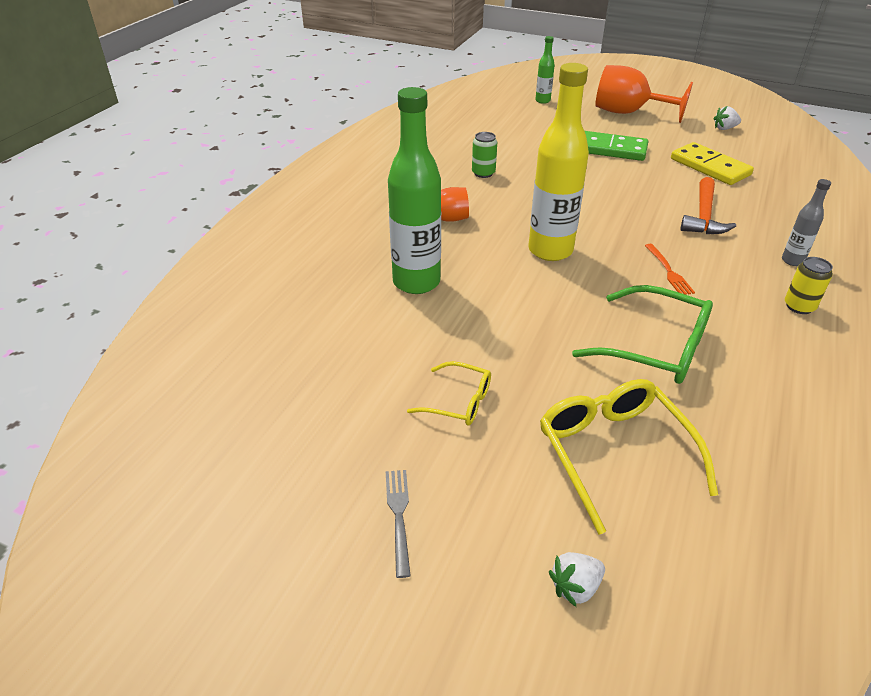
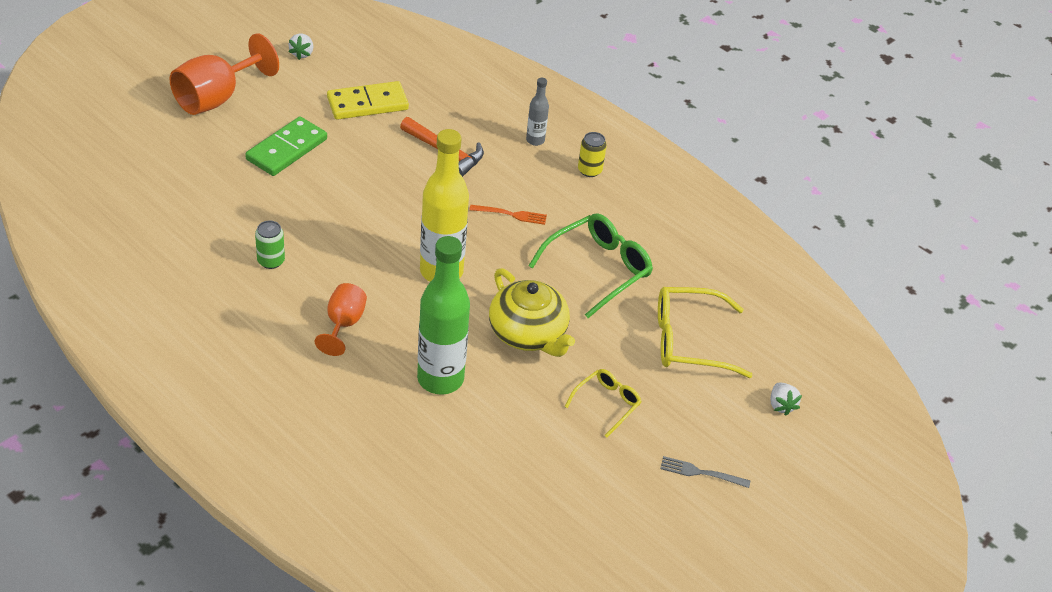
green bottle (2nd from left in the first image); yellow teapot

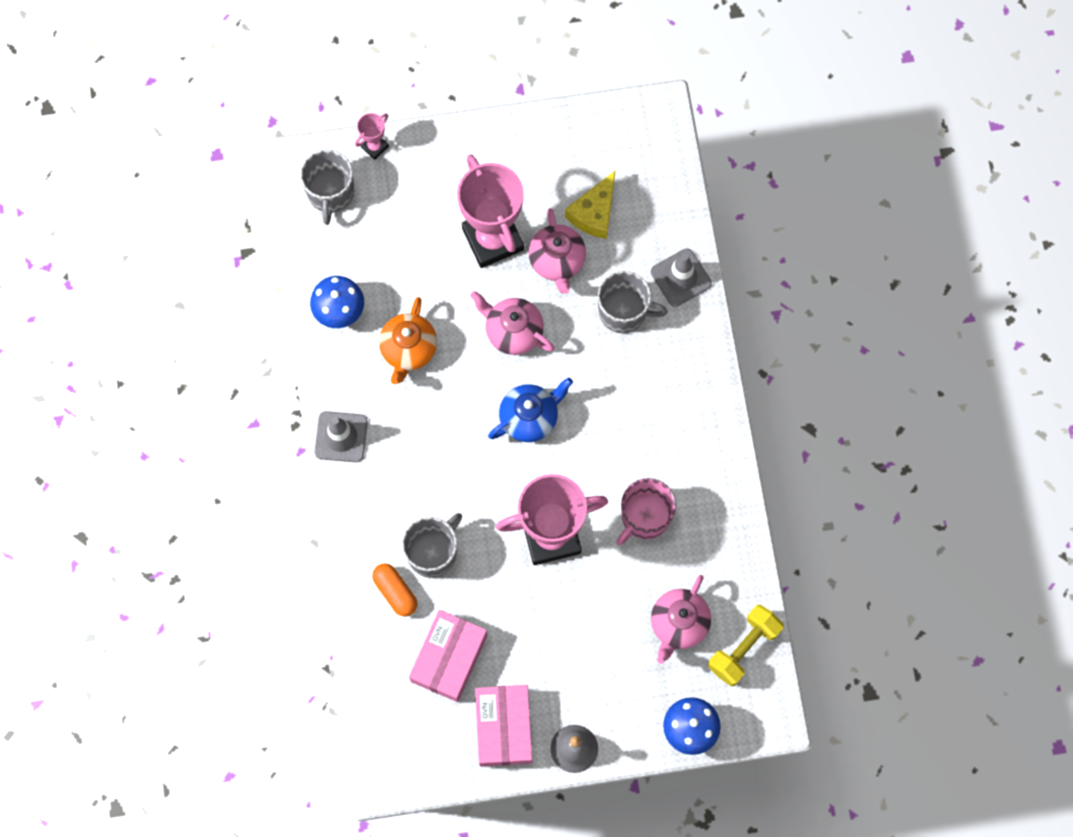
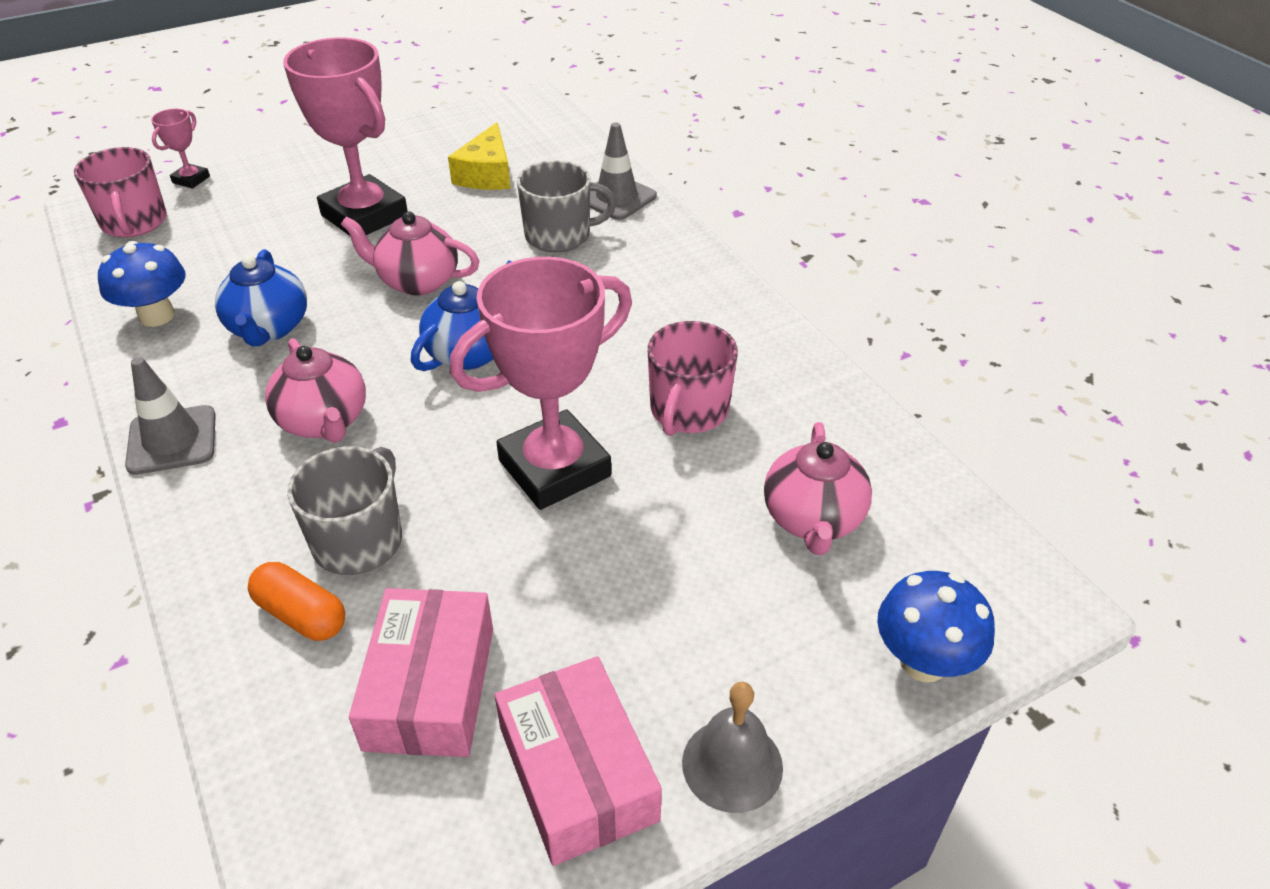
yellow dumbbell; pink teapot (1st from left); pink mug (1st from left); blue teapot (1st from left)

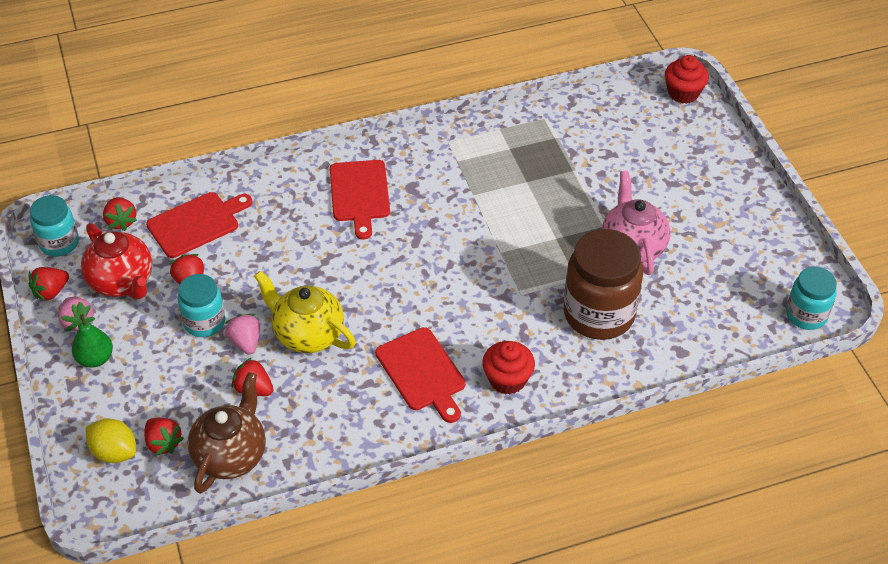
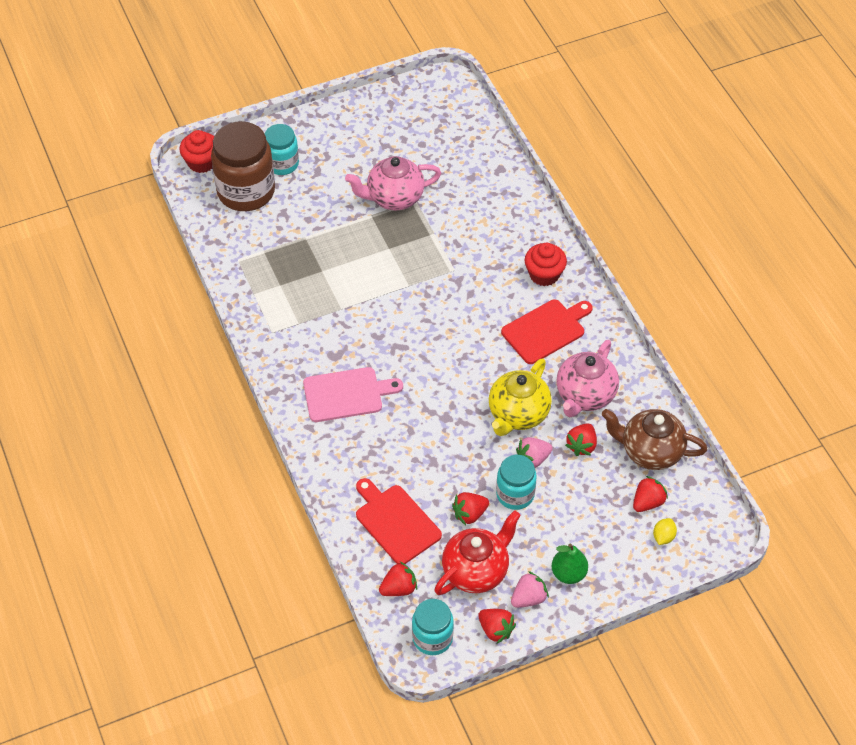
pink teapot (2nd from left); brown jar; turquoise jar (1st from left); pink cutting board; yellow lemon

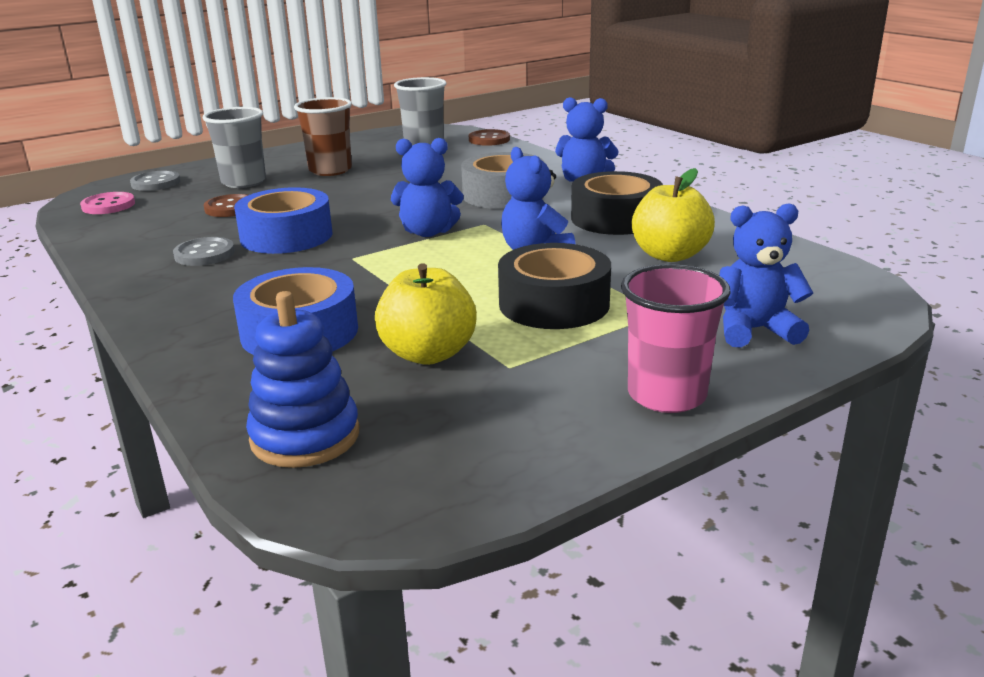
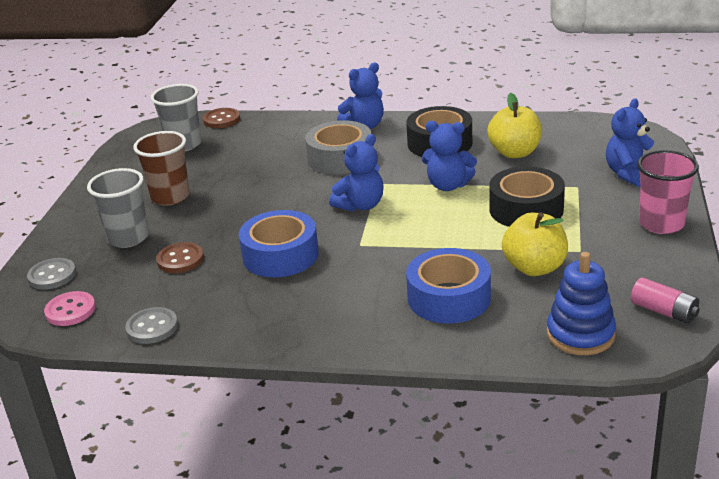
pink battery; grey button (2nd from left)

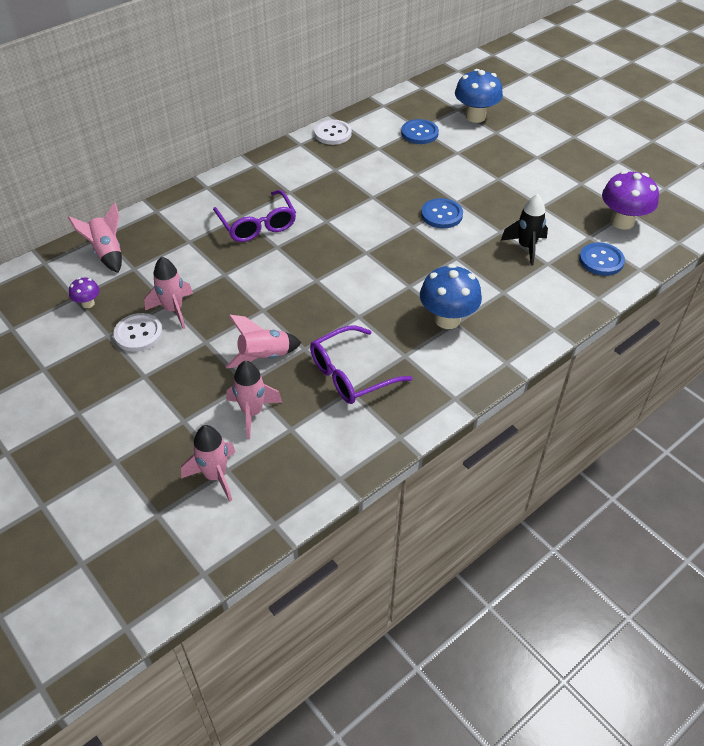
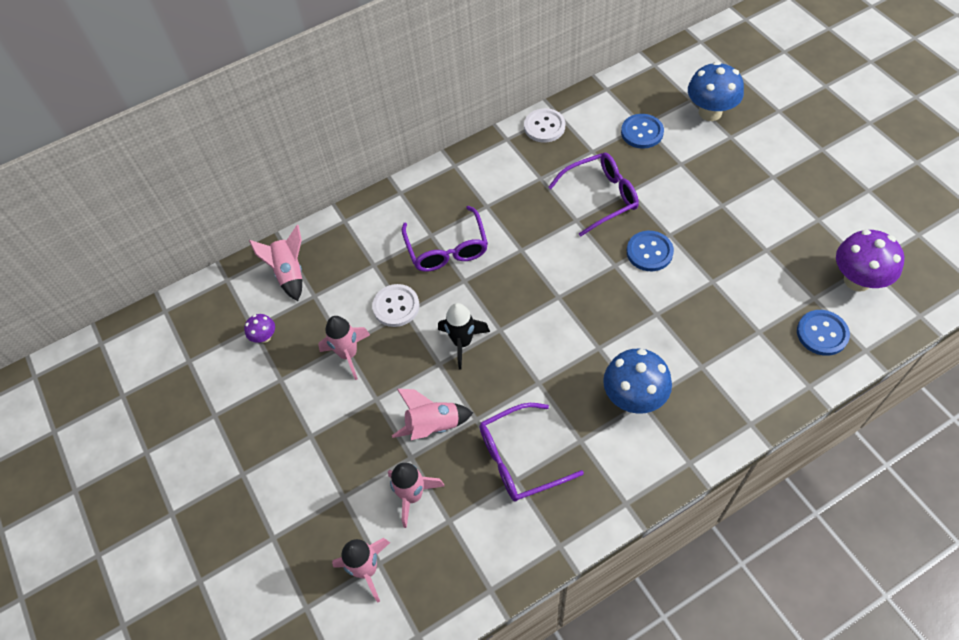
purple glasses (3rd from left); white button (1st from left); black rocket

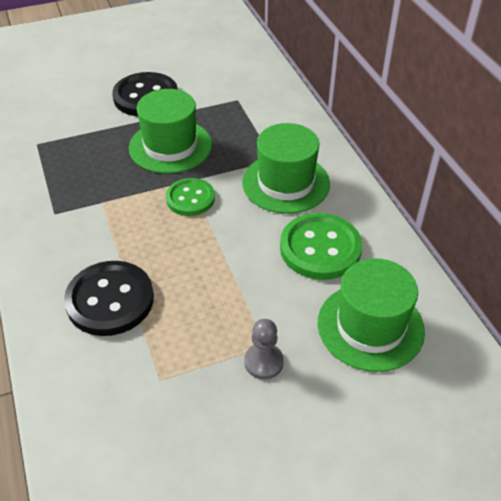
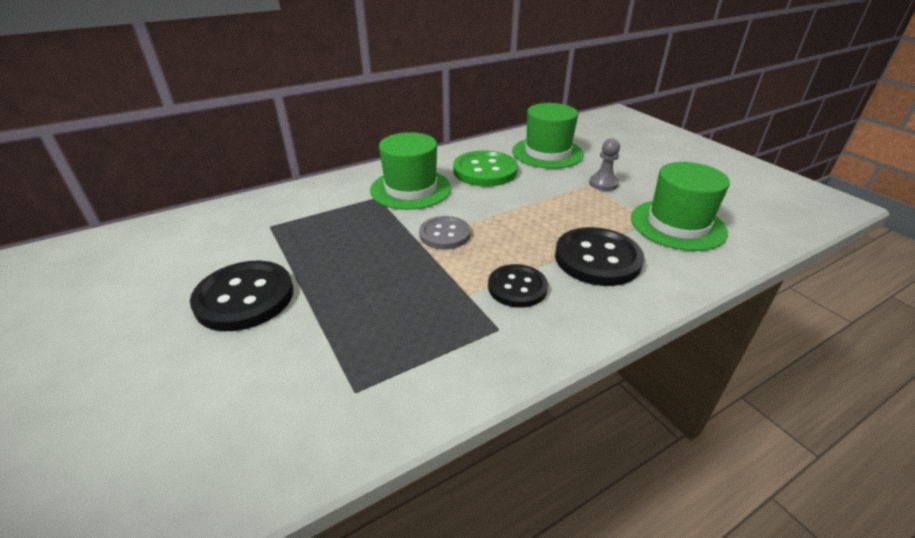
black button (2nd from left); green hat (3rd from left); grey button

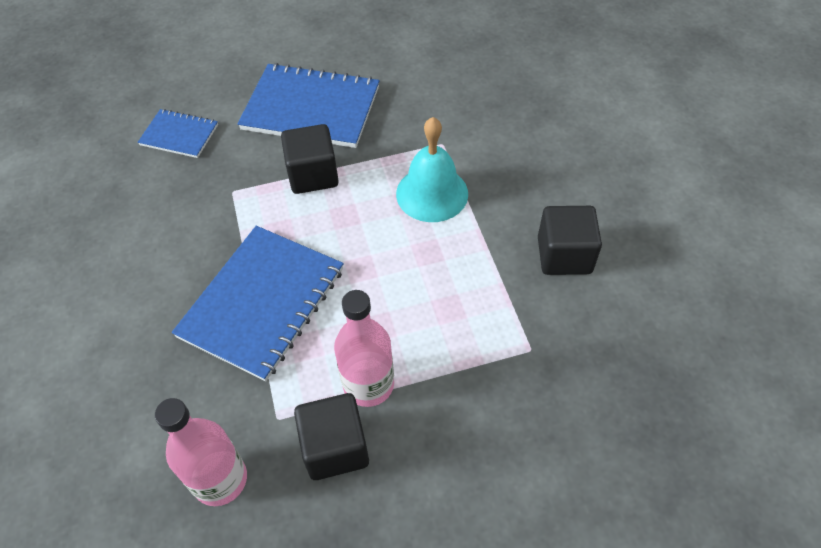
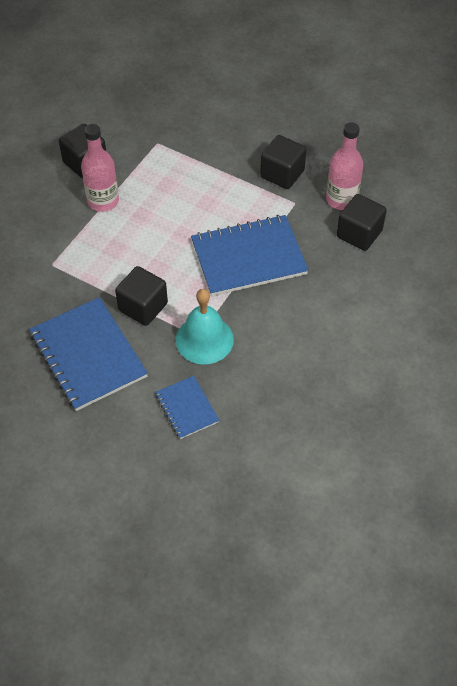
black cube (4th from left); pink bottle (1st from left); turquoise bell

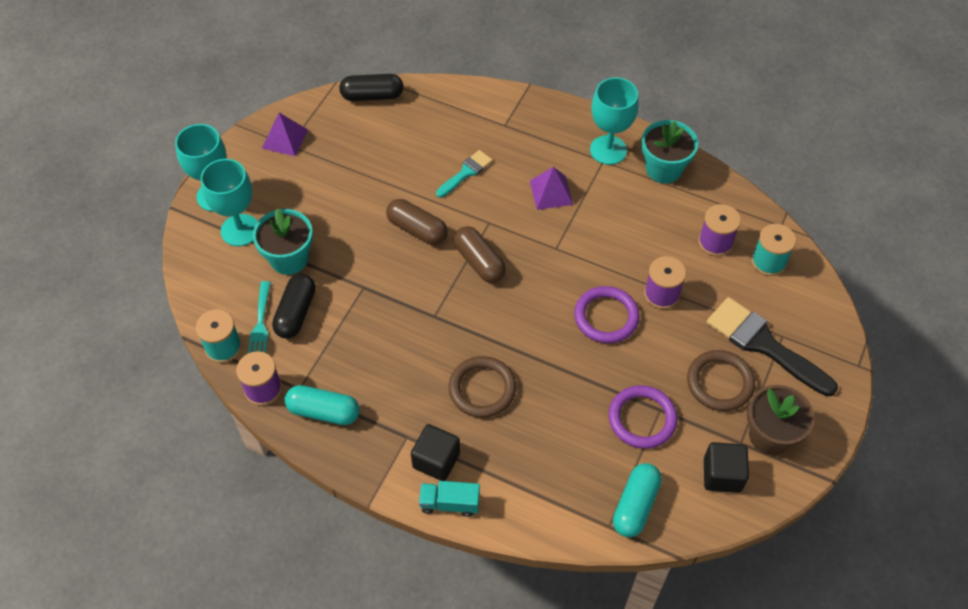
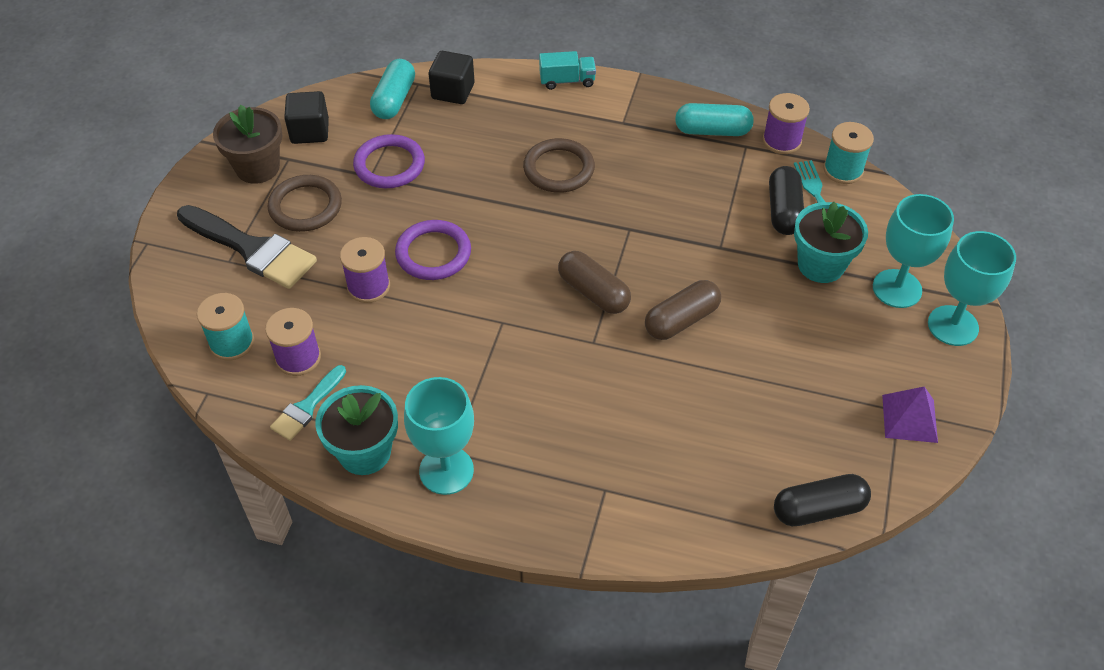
purple pyramid (2nd from left in the first image); black cube (2nd from left); turquoise brush; brown capsule (2nd from left)

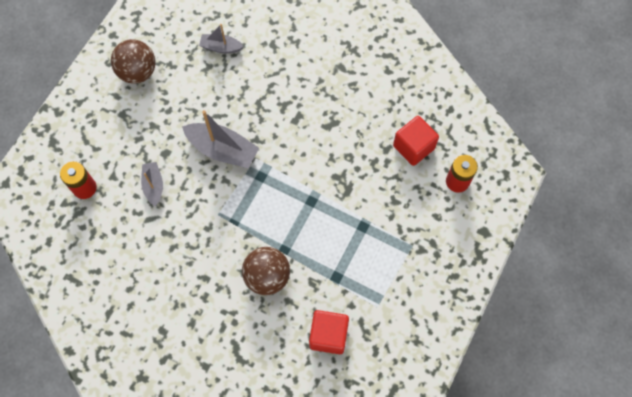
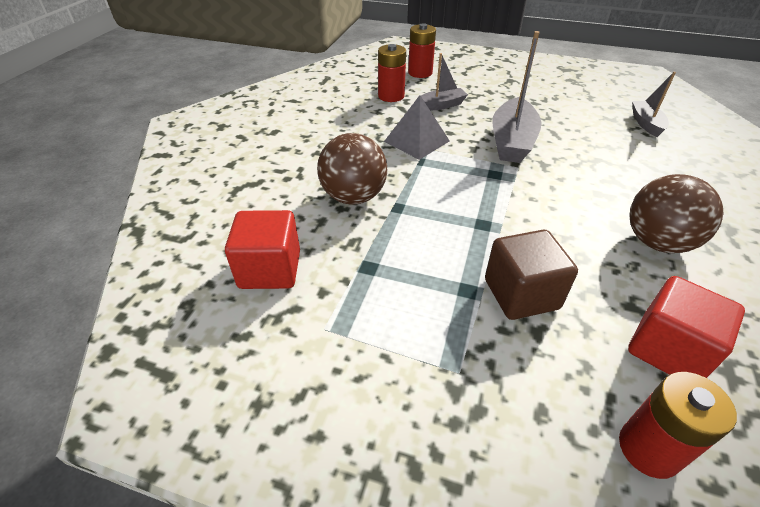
red battery (1st from left); grey pyramid; brown cube; brown ball (2nd from left)

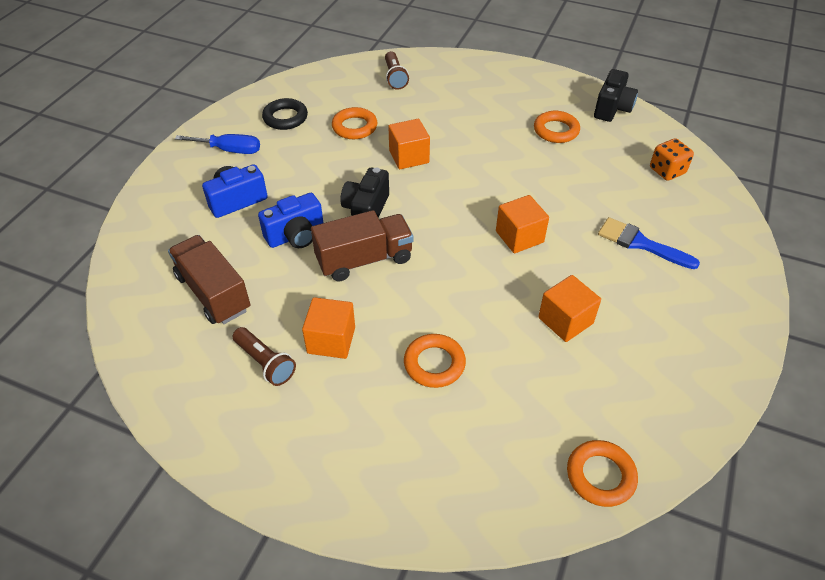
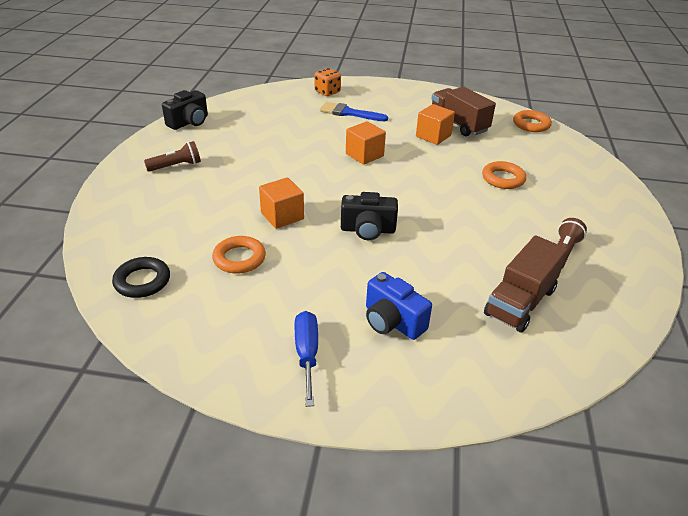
blue camera (2nd from left in the first image); orange cube (1st from left in the first image); orange ring (3rd from left in the first image); black ring; brown truck (1st from left); brown flashlight (1st from left); orange dice; black camera (1st from left); blue brush

